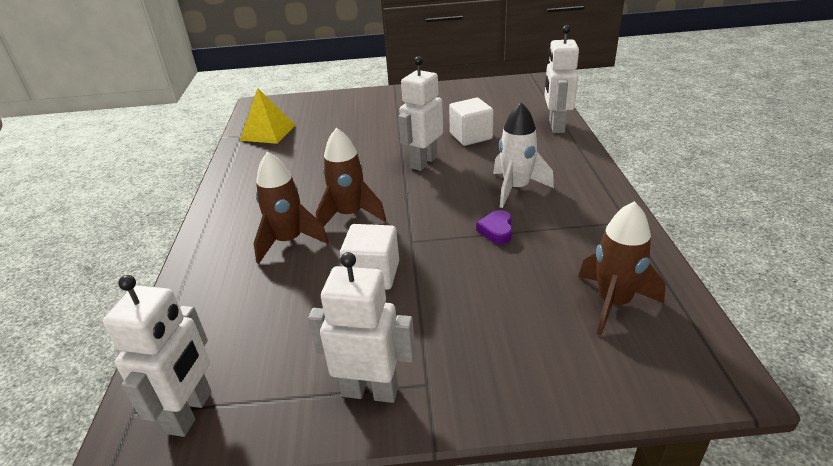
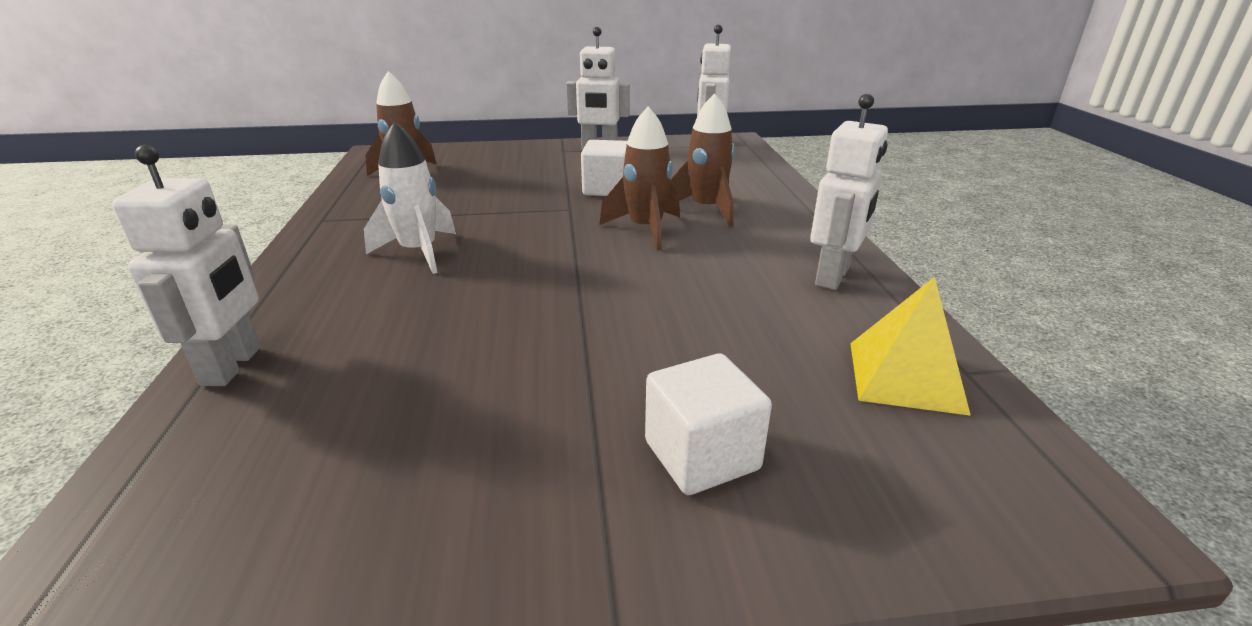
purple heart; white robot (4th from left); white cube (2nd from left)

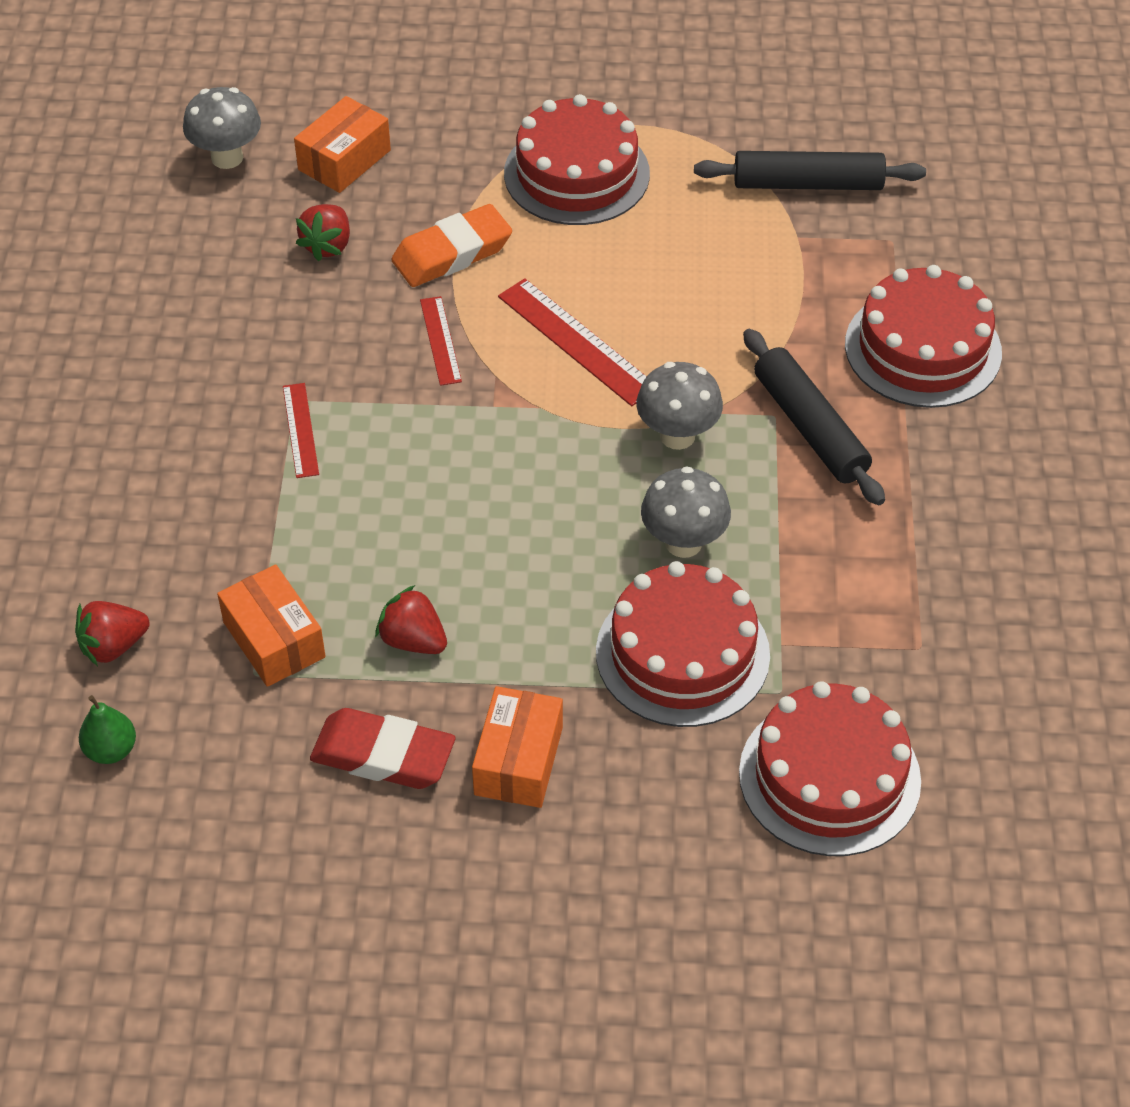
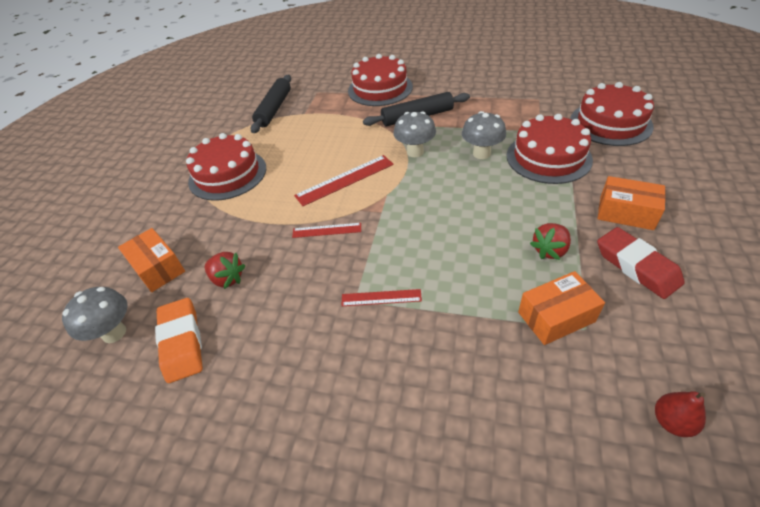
red strawberry (1st from left in the first image); orange eraser; red pear; red eraser

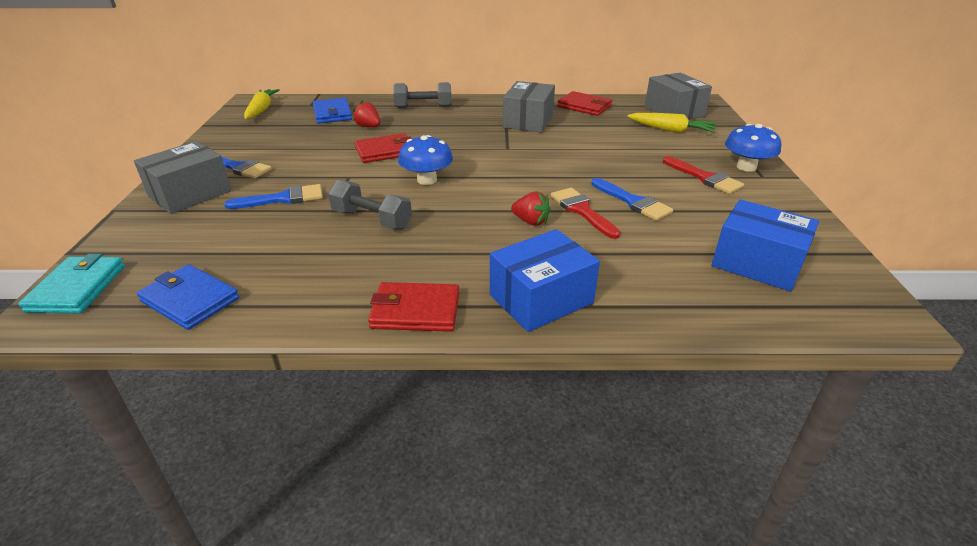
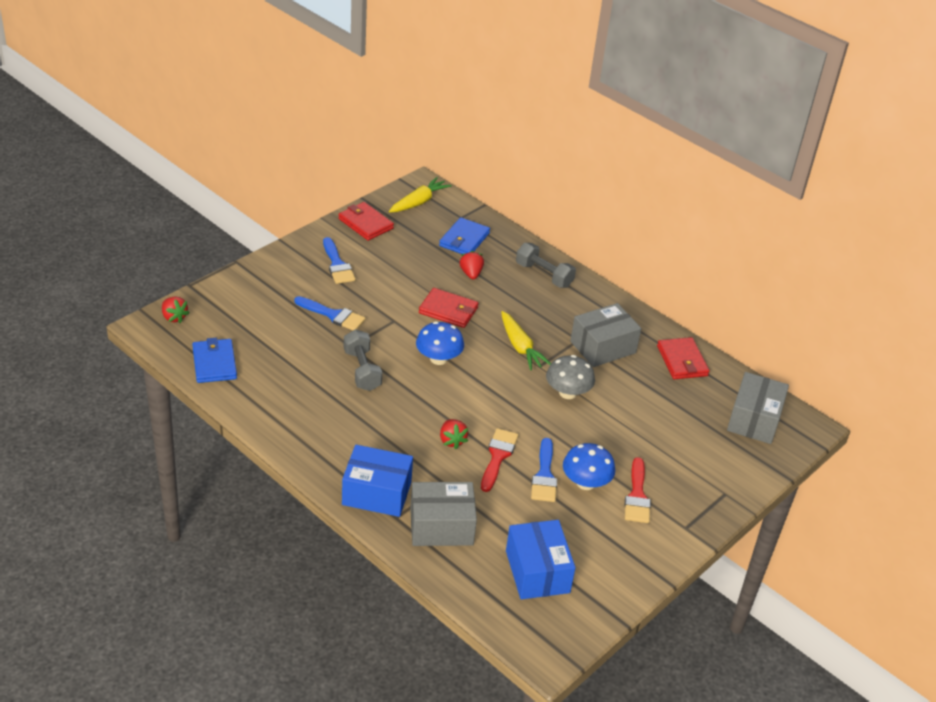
grey mushroom; grey box (1st from left); red wallet (1st from left); yellow carrot (2nd from left); blue mushroom (2nd from left); red strawberry (1st from left)

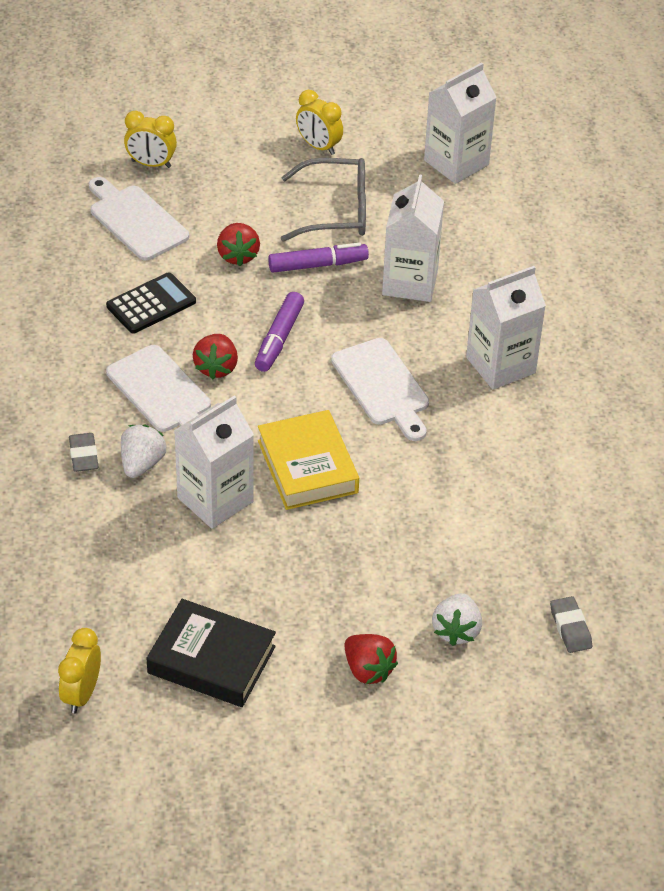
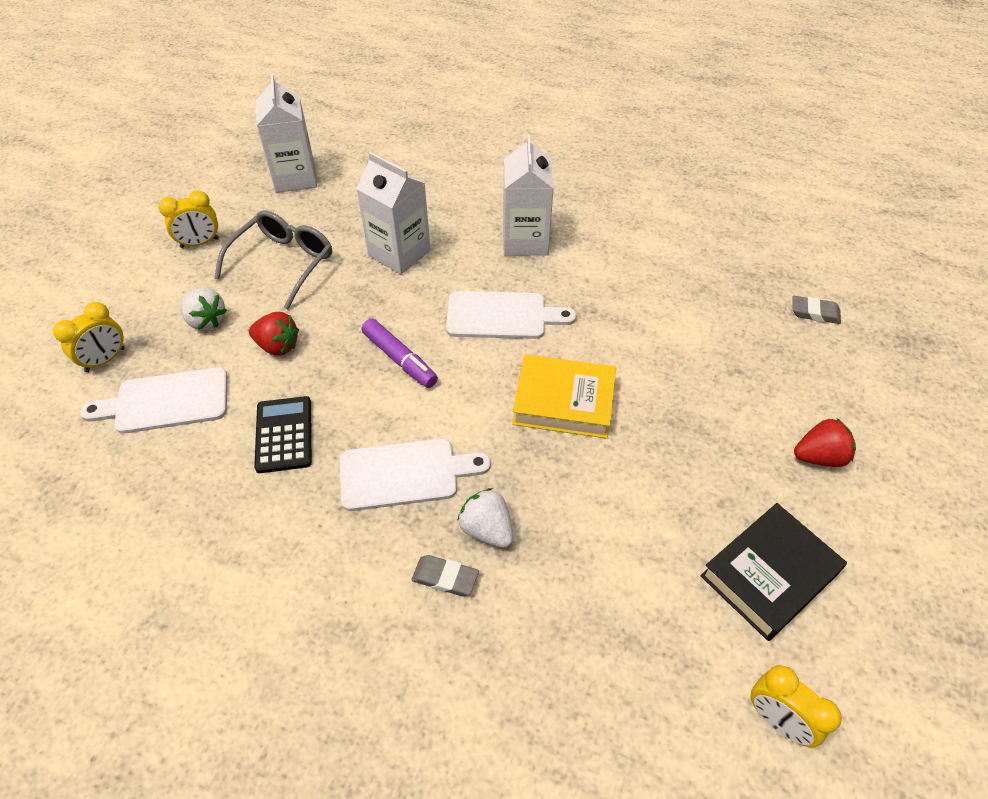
white carton (1st from left in the first image); red strawberry (1st from left in the first image); purple marker (2nd from left in the first image); white strawberry (1st from left)

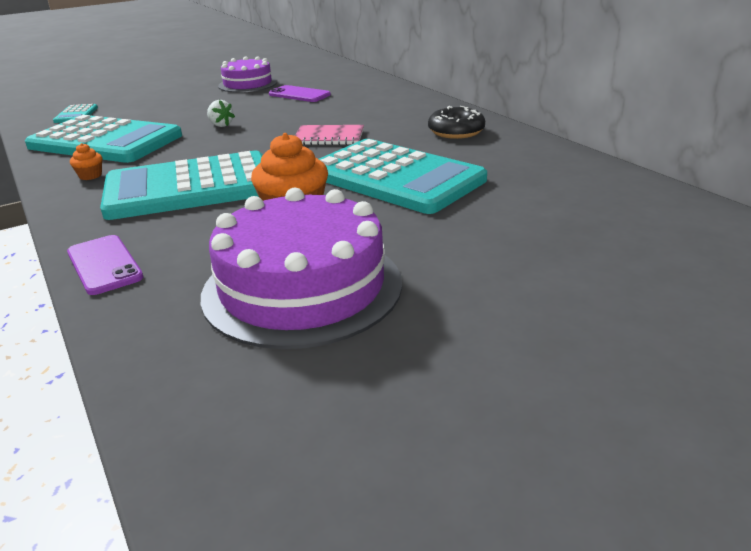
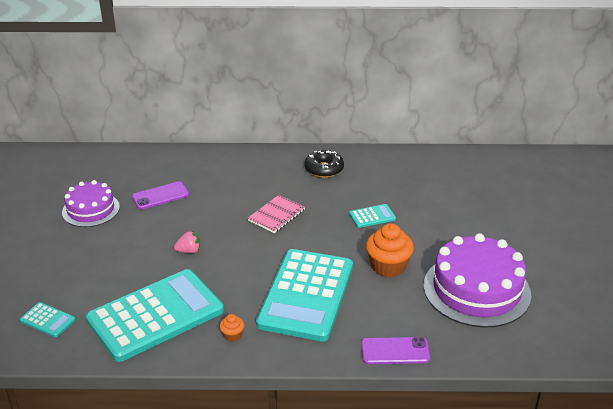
pink strawberry; turquoise calculator (4th from left)

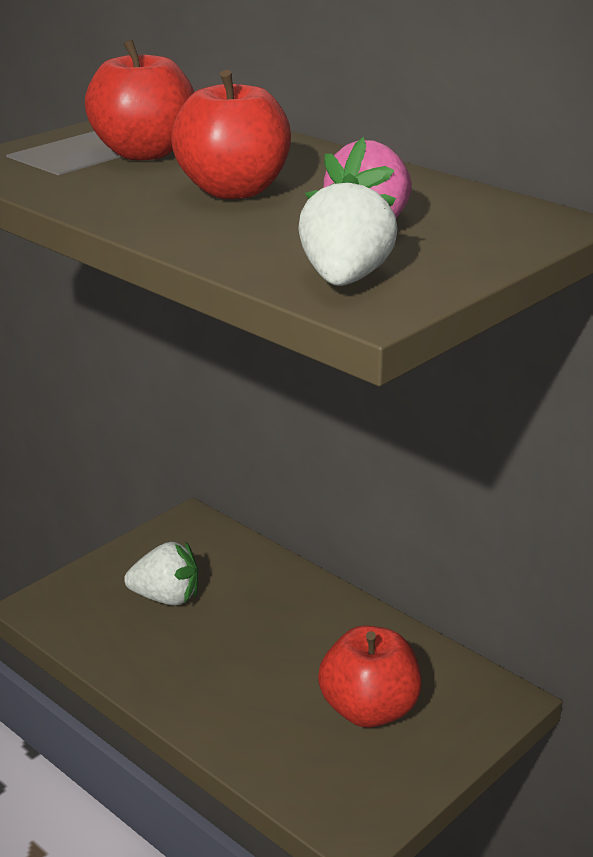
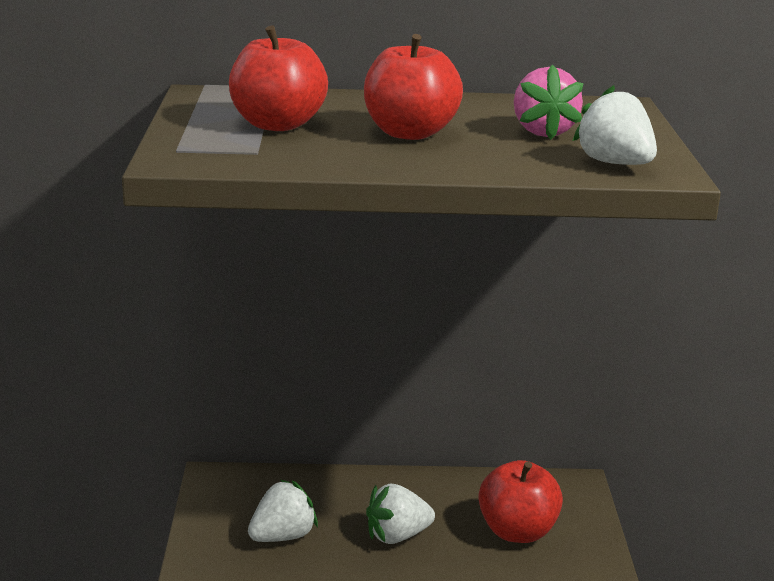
white strawberry (2nd from left)

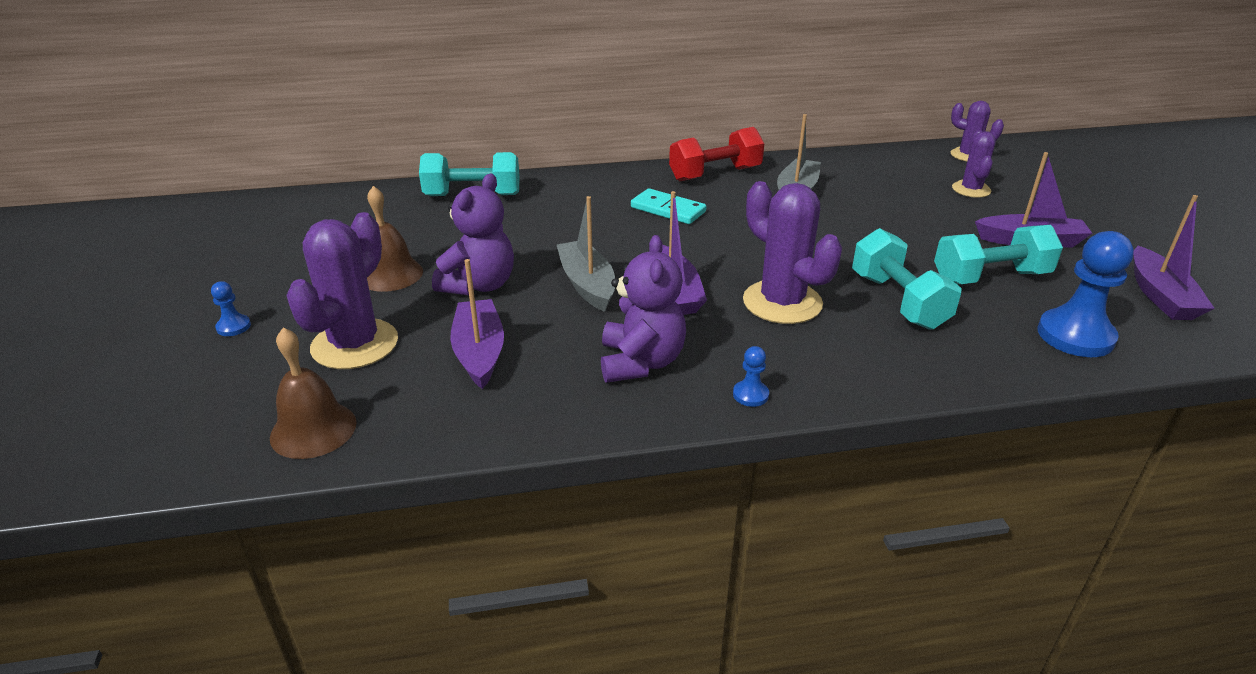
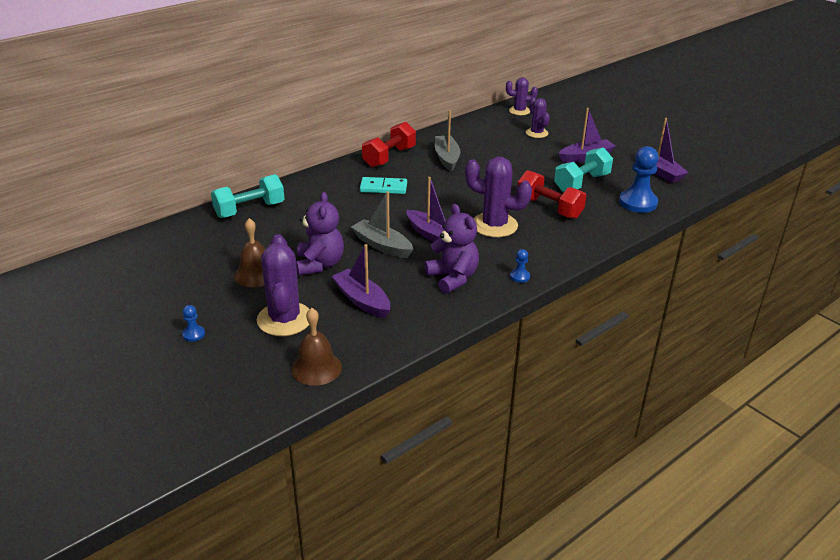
red dumbbell (2nd from left)

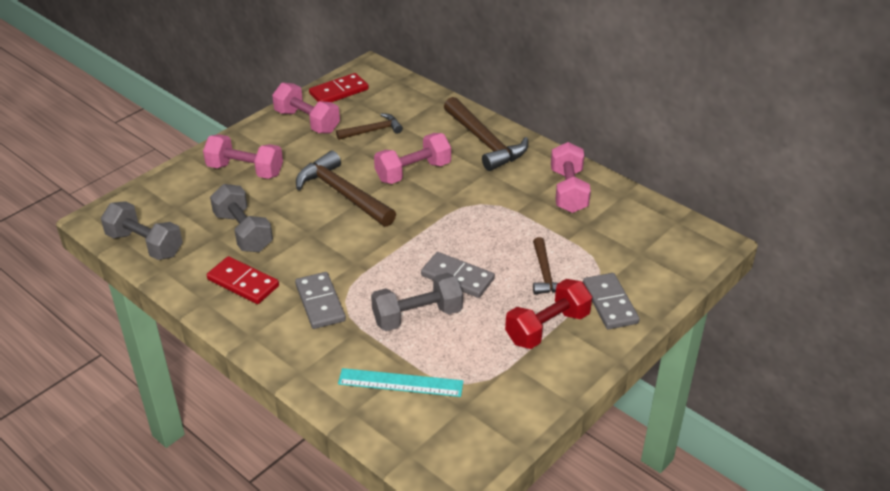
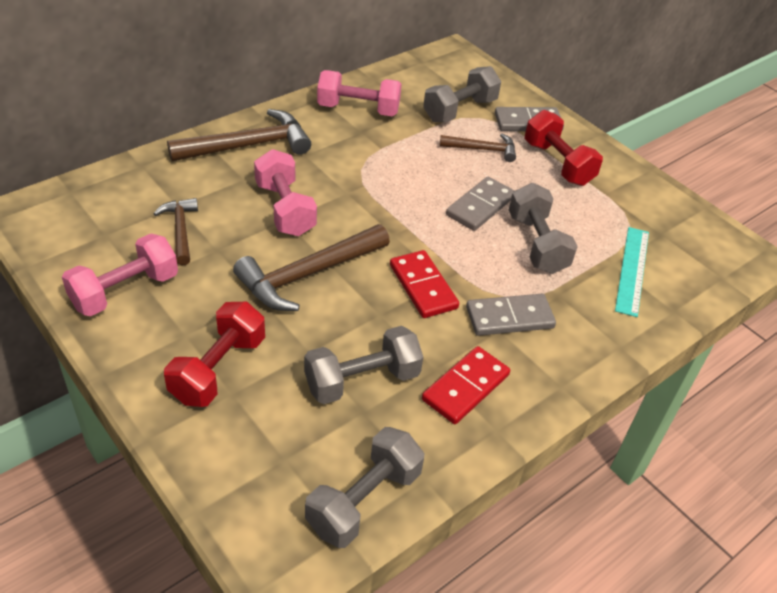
grey dumbbell (3rd from left); red domino (1st from left); red dumbbell (1st from left)

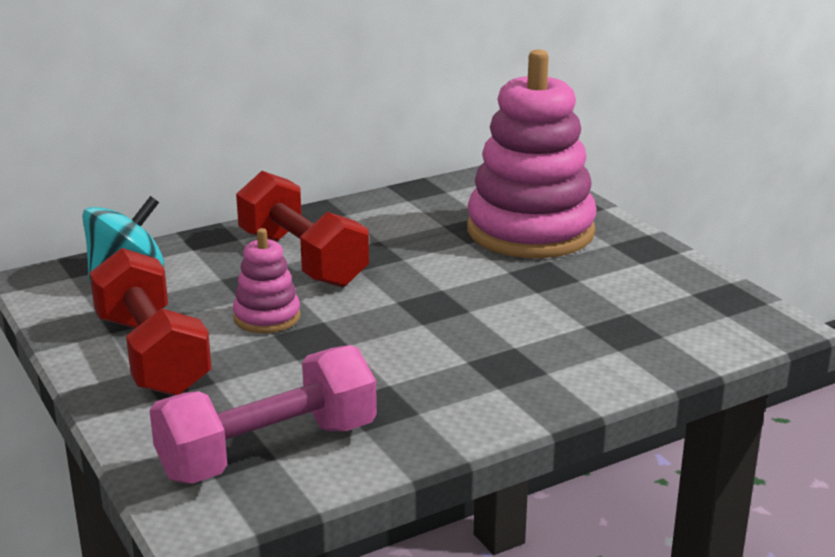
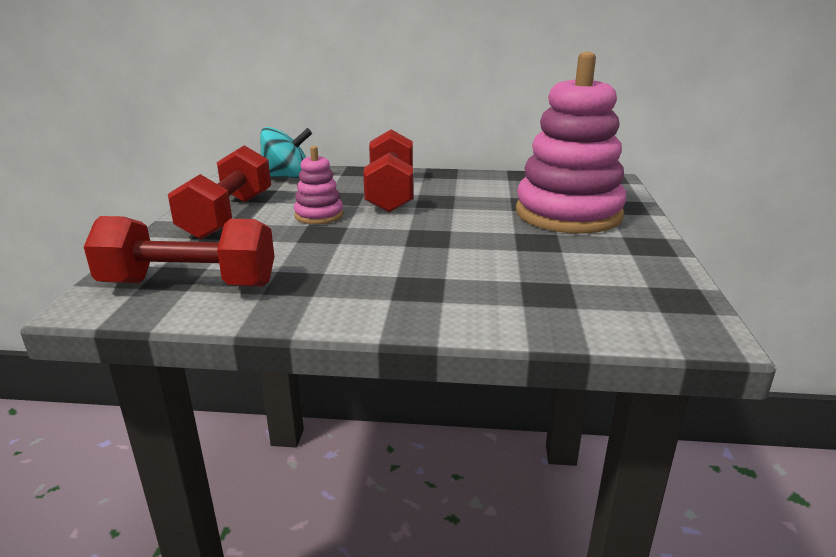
red dumbbell (1st from left)

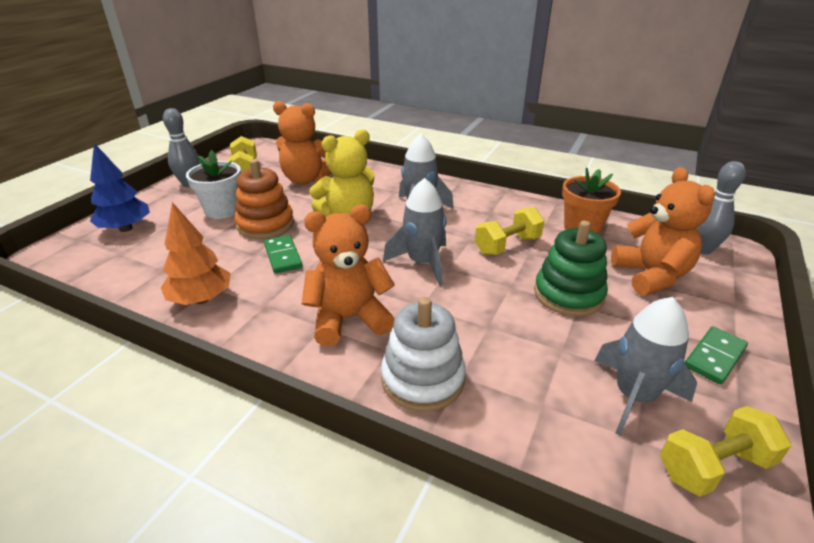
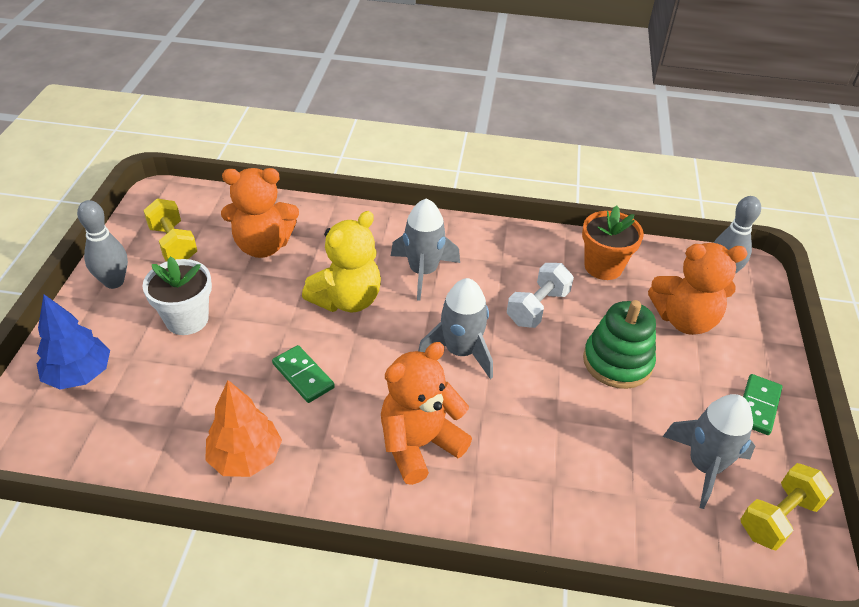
orange stacking toy; white stacking toy; white dumbbell; orange teddy bear (3rd from left)

